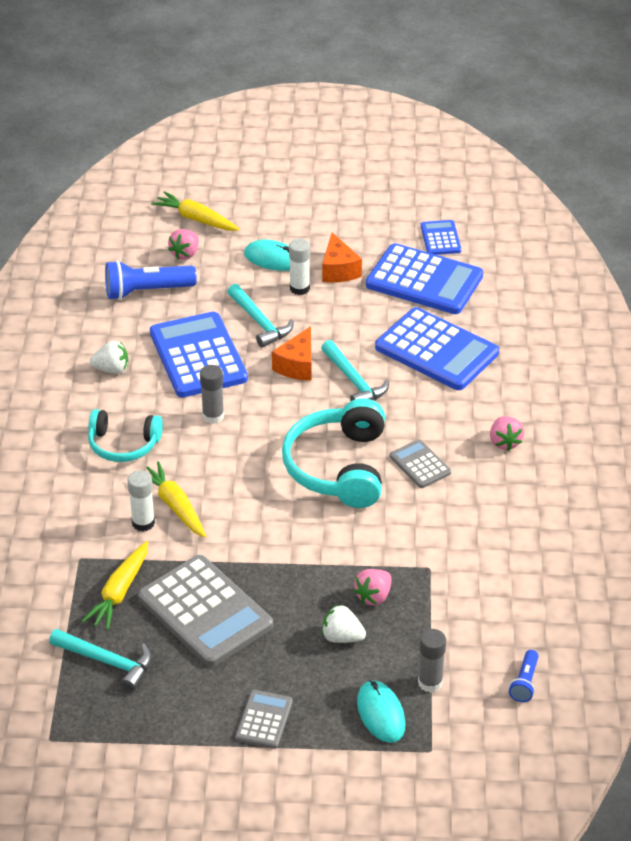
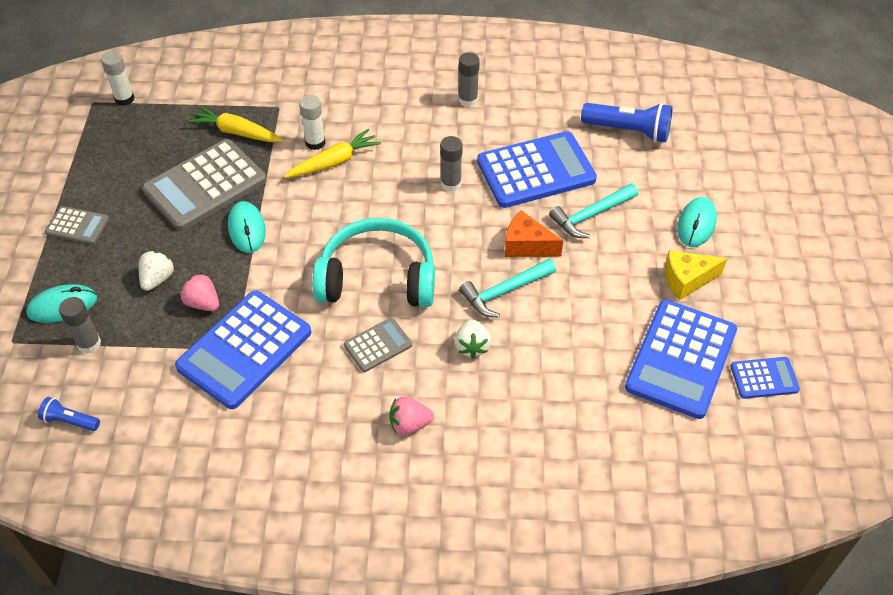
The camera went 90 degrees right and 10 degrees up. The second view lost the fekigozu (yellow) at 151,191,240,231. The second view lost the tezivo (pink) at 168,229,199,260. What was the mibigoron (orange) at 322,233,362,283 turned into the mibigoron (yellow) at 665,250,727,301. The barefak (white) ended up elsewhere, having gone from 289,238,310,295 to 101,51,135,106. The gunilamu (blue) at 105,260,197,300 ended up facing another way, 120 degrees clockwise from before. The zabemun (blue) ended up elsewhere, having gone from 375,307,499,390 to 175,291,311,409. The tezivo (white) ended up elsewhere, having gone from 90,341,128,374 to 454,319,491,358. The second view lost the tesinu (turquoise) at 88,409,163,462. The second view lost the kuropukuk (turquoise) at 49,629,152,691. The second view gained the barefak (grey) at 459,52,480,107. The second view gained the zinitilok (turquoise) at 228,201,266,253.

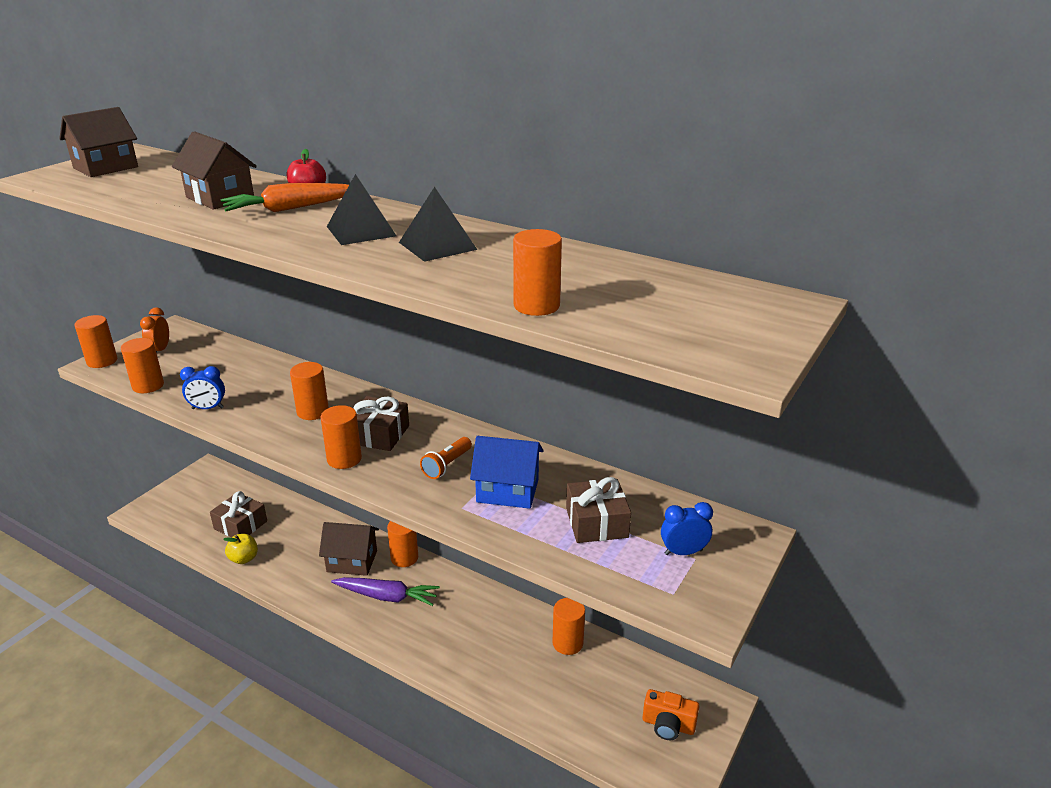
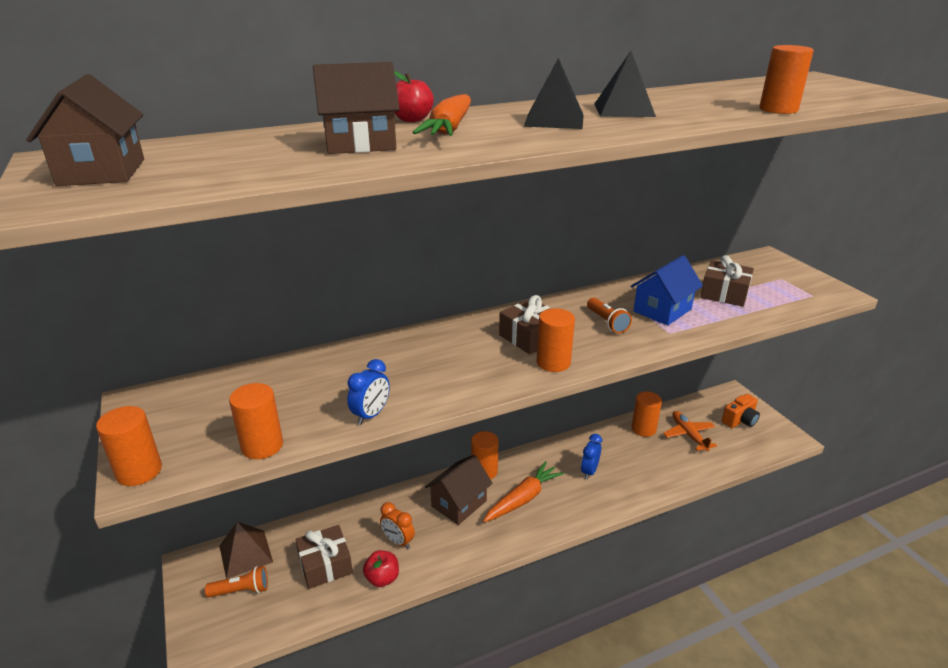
The camera went 55 degrees left and 0 degrees up. The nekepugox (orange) ended up elsewhere, having gone from 140,307,169,353 to 380,502,415,549. The second view lost the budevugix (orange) at 290,362,329,420. The nekepugox (blue) ended up elsewhere, having gone from 661,502,713,555 to 581,434,602,479. What was the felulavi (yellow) at 223,534,258,564 turned into the felulavi (red) at 363,550,399,587. What was the fekigozu (purple) at 331,577,440,606 turned into the fekigozu (orange) at 483,461,564,522. The second view gained the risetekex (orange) at 663,411,717,451. The second view gained the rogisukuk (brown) at 219,522,273,579. The second view gained the gunilamu (orange) at 205,566,268,597.

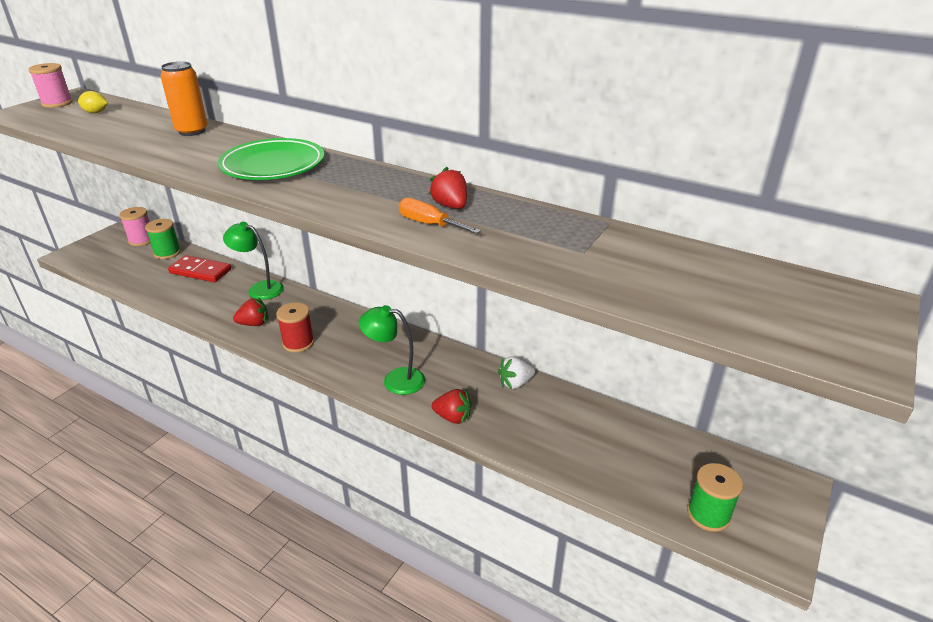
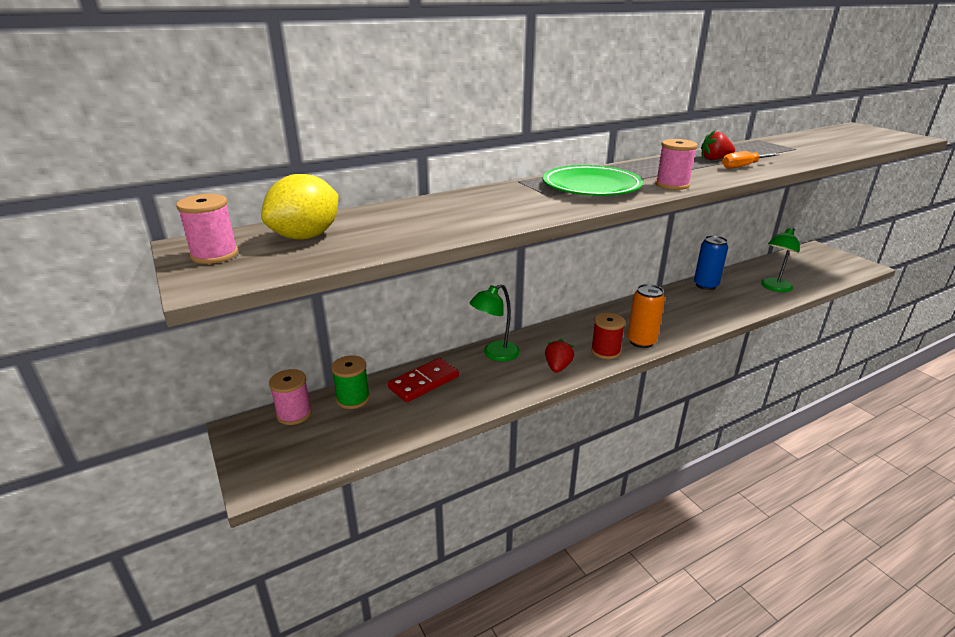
The camera went 60 degrees left and 5 degrees down. The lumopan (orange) ended up elsewhere, having gone from 160,61,208,136 to 627,284,665,348. The size of the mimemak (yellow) at 78,91,108,113 changed by a factor of 2.07. The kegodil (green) ended up elsewhere, having gone from 359,305,425,395 to 761,227,799,292. Where the tezivo (white) stood at 498,356,536,389, the lumopan (blue) came to stand at 694,235,728,290. The second view lost the tezivo (red) at 432,389,471,424. The second view lost the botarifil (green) at 687,463,743,532. The second view gained the botarifil (pink) at 655,139,697,190.

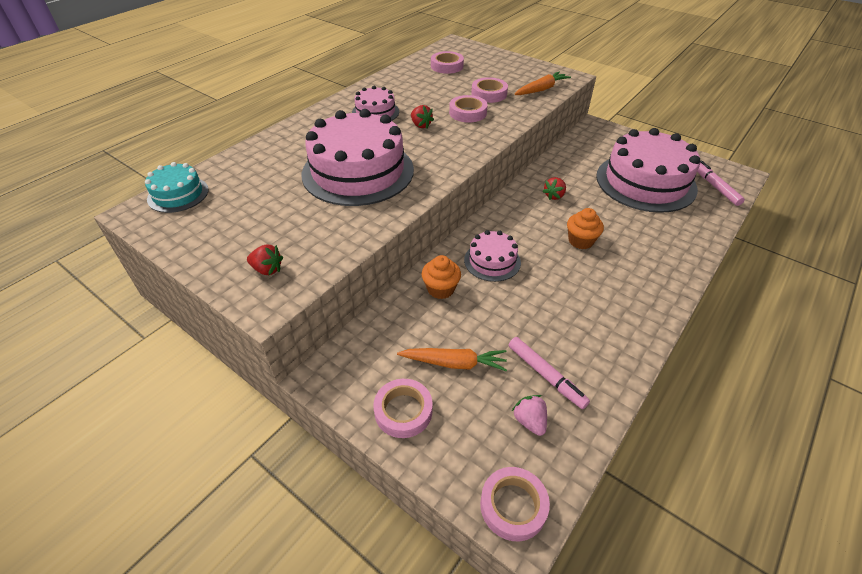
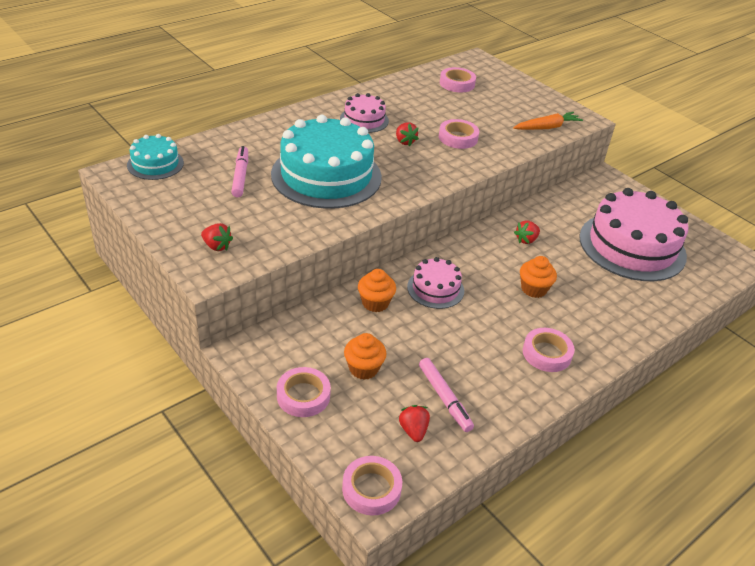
The camera went 10 degrees right and 5 degrees down. The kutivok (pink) ended up elsewhere, having gone from 471,77,508,103 to 523,328,575,372. What was the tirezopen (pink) at 302,109,414,206 turned into the tirezopen (turquoise) at 271,115,382,209. The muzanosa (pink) ended up elsewhere, having gone from 697,161,745,206 to 231,146,248,197. Where the fekigozu (orange) stood at 397,348,507,371, the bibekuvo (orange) came to stand at 344,333,386,380. What was the tezivo (pink) at 512,395,547,436 turned into the tezivo (red) at 399,405,430,442.

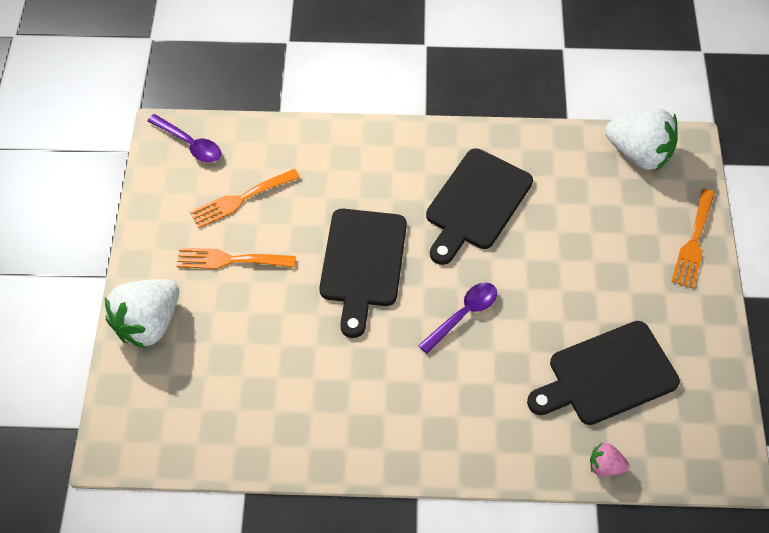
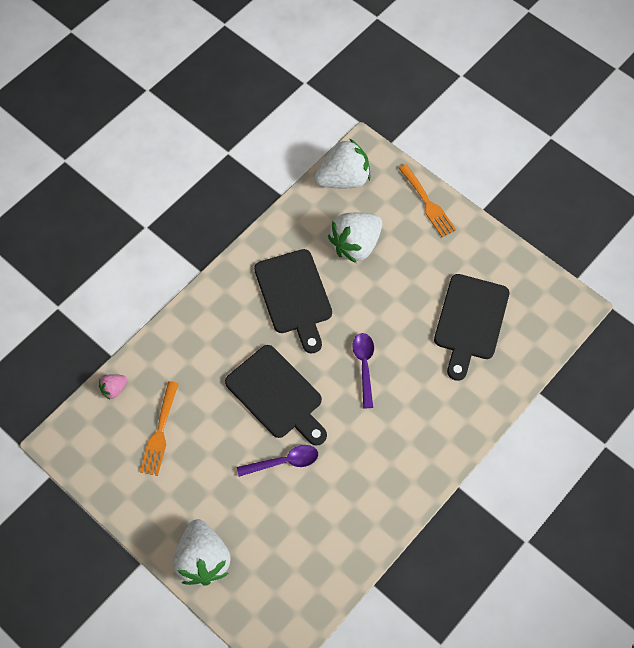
The camera went 50 degrees left and 5 degrees up. The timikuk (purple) ended up elsewhere, having gone from 148,114,221,163 to 237,445,318,477. The second view lost the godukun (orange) at 176,247,296,269. The tezivo (pink) ended up elsewhere, having gone from 590,442,630,477 to 99,374,127,400. The second view gained the tezivo (white) at 328,213,382,263.

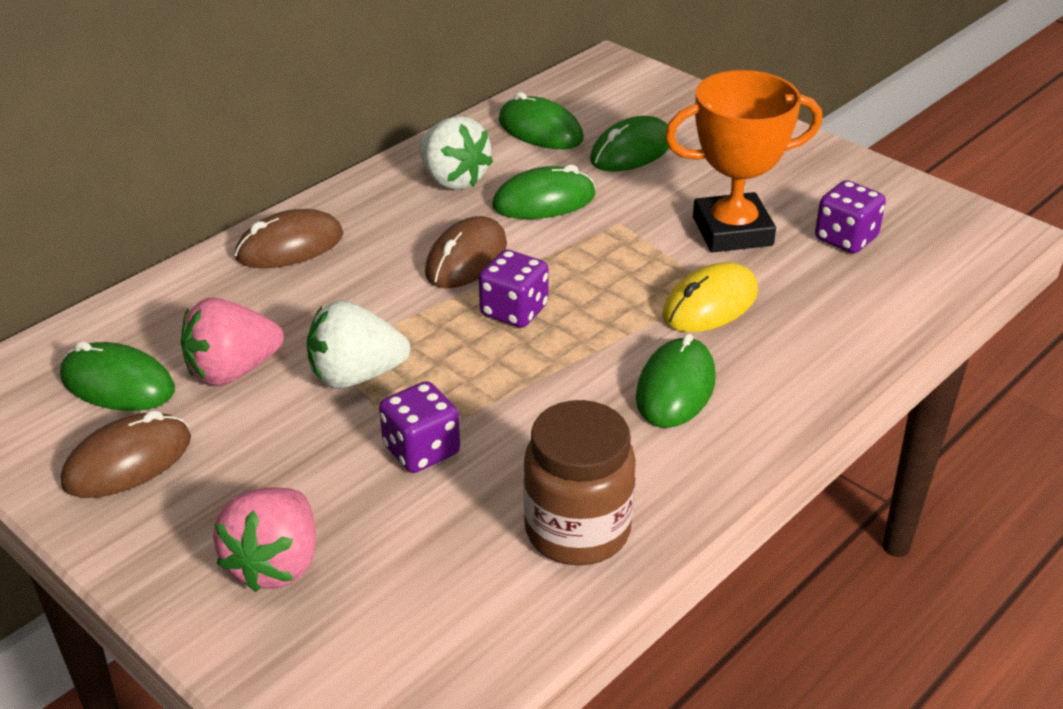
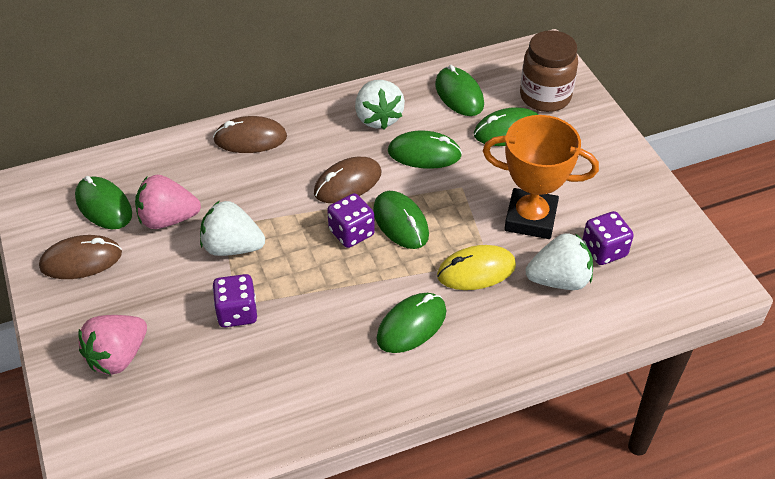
The camera went 25 degrees right and 10 degrees up. The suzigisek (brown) ended up elsewhere, having gone from 523,400,636,566 to 520,30,578,112. The second view gained the zinitilok (green) at 373,191,429,249. The second view gained the tezivo (white) at 526,233,593,290.

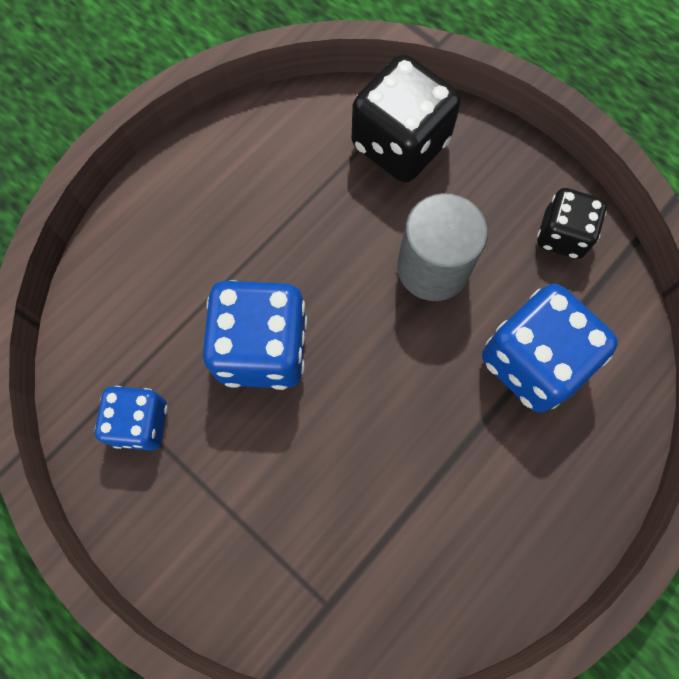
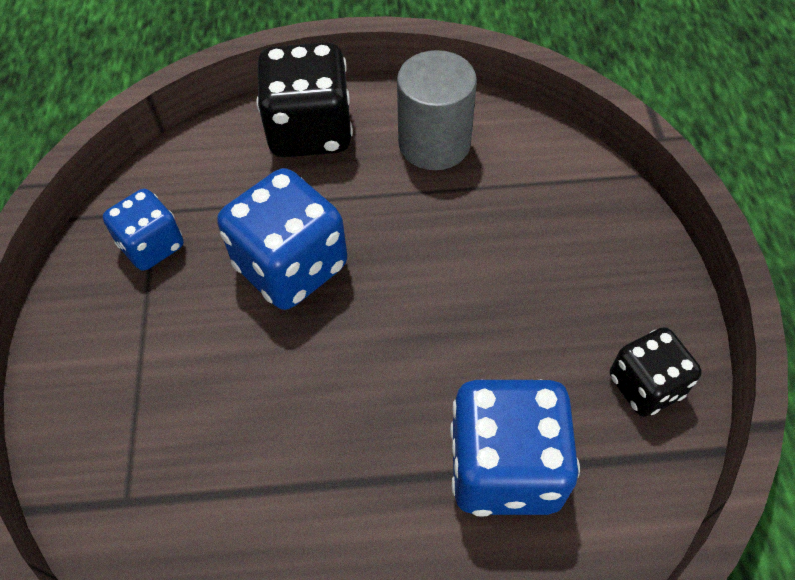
The camera went 45 degrees right and 15 degrees down. The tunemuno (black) ended up elsewhere, having gone from 352,54,461,183 to 256,42,353,158. The budevugix (grey) ended up elsewhere, having gone from 397,193,488,301 to 397,50,477,170.

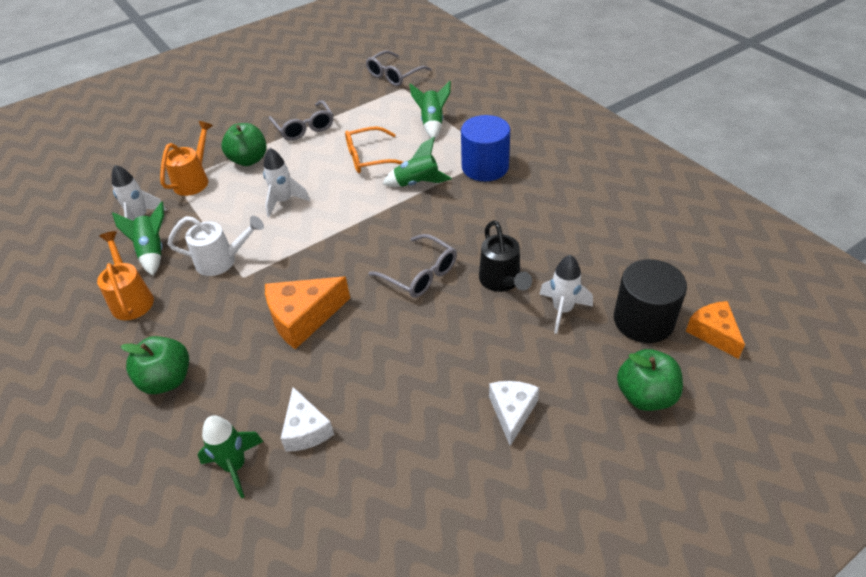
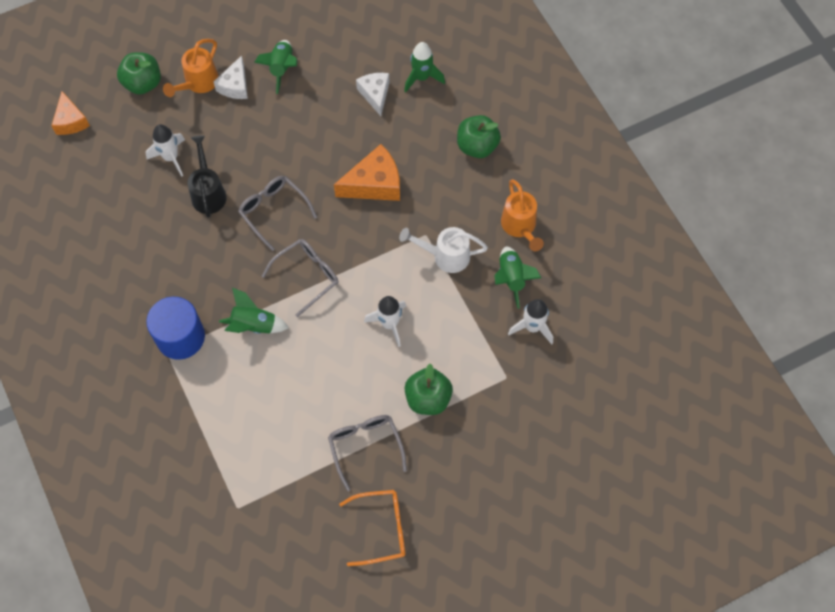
The camera went 175 degrees left and 20 degrees up. The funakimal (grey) ended up elsewhere, having gone from 366,51,432,86 to 261,239,339,317. The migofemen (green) ended up elsewhere, having gone from 409,81,451,138 to 254,40,298,94. The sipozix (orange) ended up elsewhere, having gone from 160,121,213,196 to 163,39,219,97. The funakimal (orange) ended up elsewhere, having gone from 345,126,403,173 to 339,490,406,566. The second view lost the budevugix (black) at 614,259,687,343.

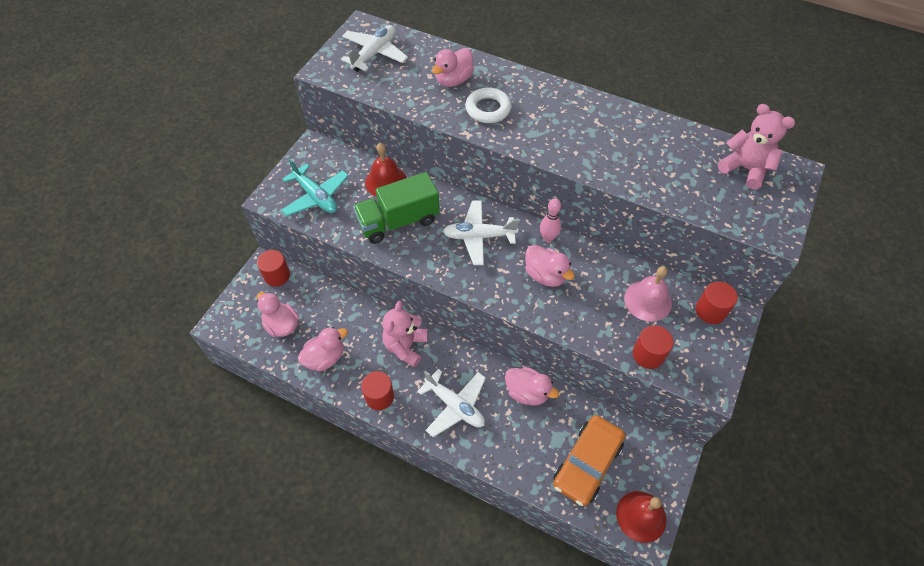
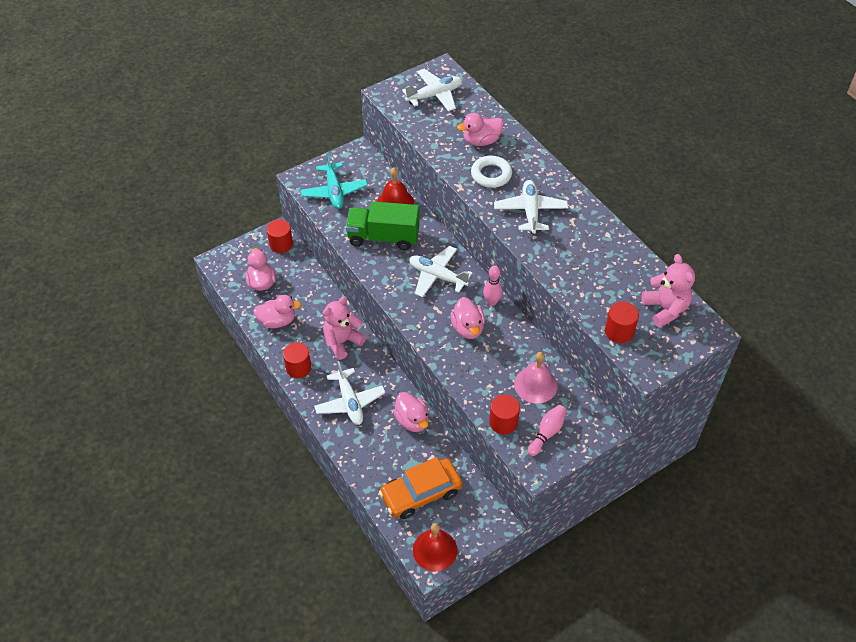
The camera went 30 degrees right and 5 degrees down. The budevugix (red) ended up elsewhere, having gone from 696,281,738,324 to 605,302,639,343. The second view gained the risetekex (white) at 494,180,568,234. The second view gained the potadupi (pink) at 528,405,566,456.

